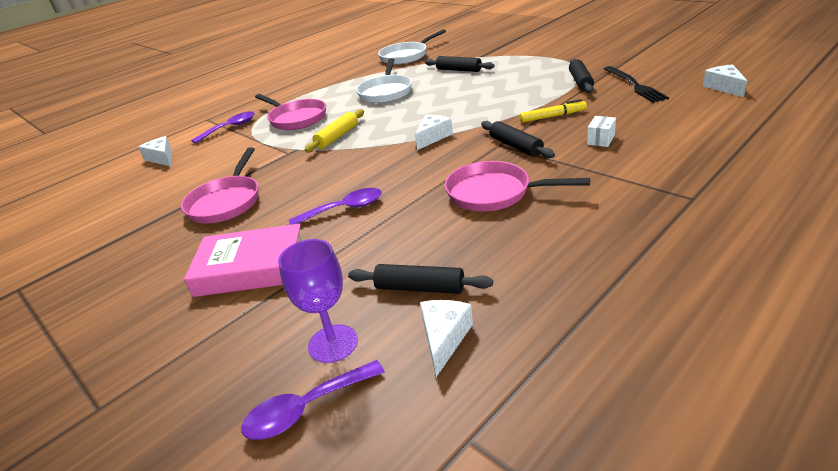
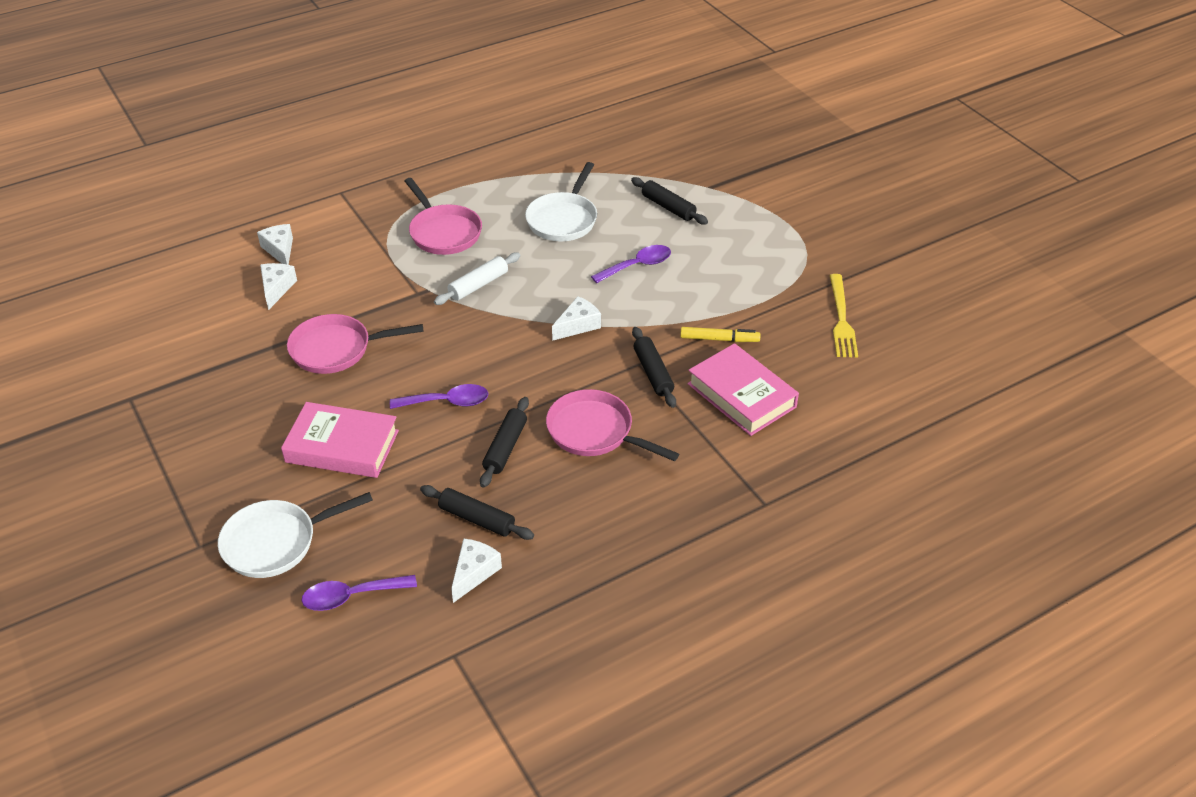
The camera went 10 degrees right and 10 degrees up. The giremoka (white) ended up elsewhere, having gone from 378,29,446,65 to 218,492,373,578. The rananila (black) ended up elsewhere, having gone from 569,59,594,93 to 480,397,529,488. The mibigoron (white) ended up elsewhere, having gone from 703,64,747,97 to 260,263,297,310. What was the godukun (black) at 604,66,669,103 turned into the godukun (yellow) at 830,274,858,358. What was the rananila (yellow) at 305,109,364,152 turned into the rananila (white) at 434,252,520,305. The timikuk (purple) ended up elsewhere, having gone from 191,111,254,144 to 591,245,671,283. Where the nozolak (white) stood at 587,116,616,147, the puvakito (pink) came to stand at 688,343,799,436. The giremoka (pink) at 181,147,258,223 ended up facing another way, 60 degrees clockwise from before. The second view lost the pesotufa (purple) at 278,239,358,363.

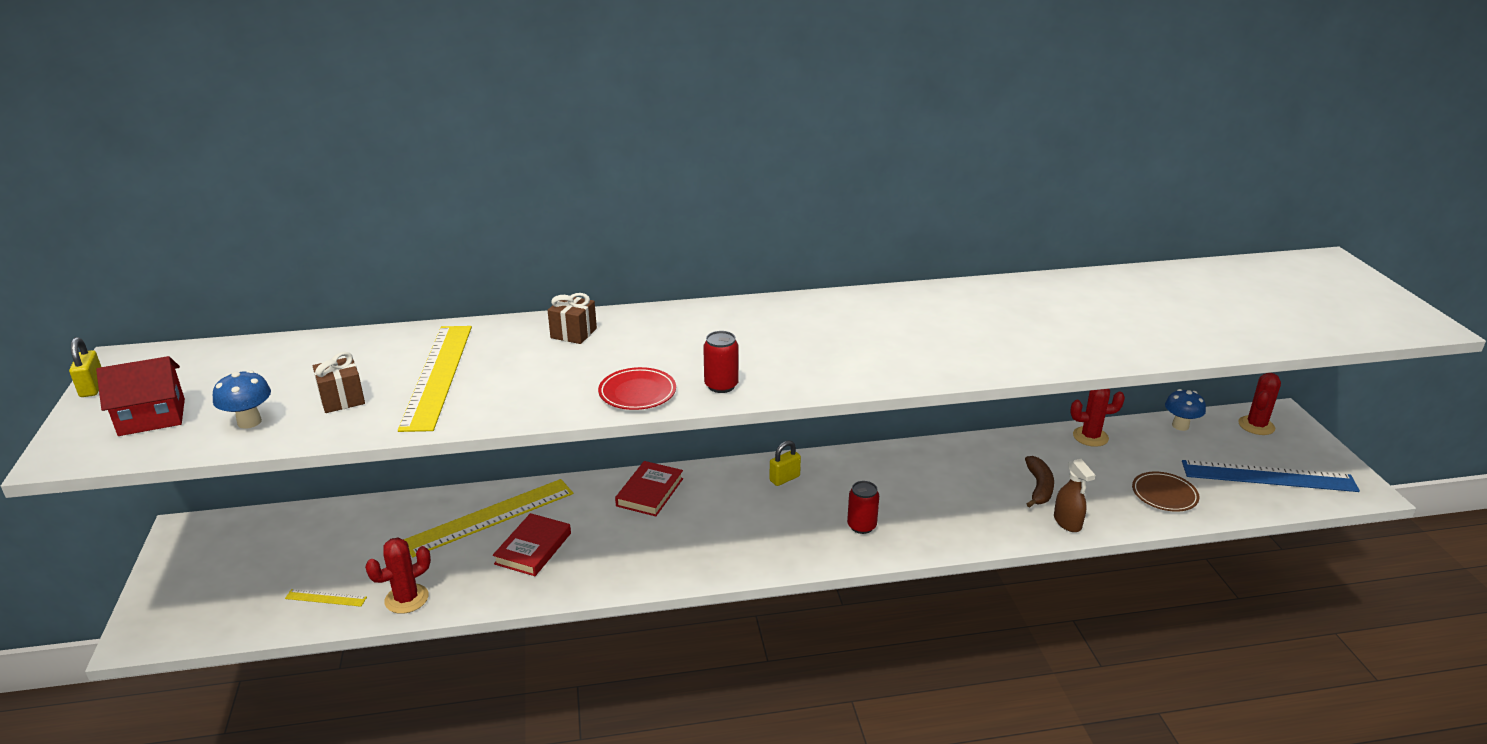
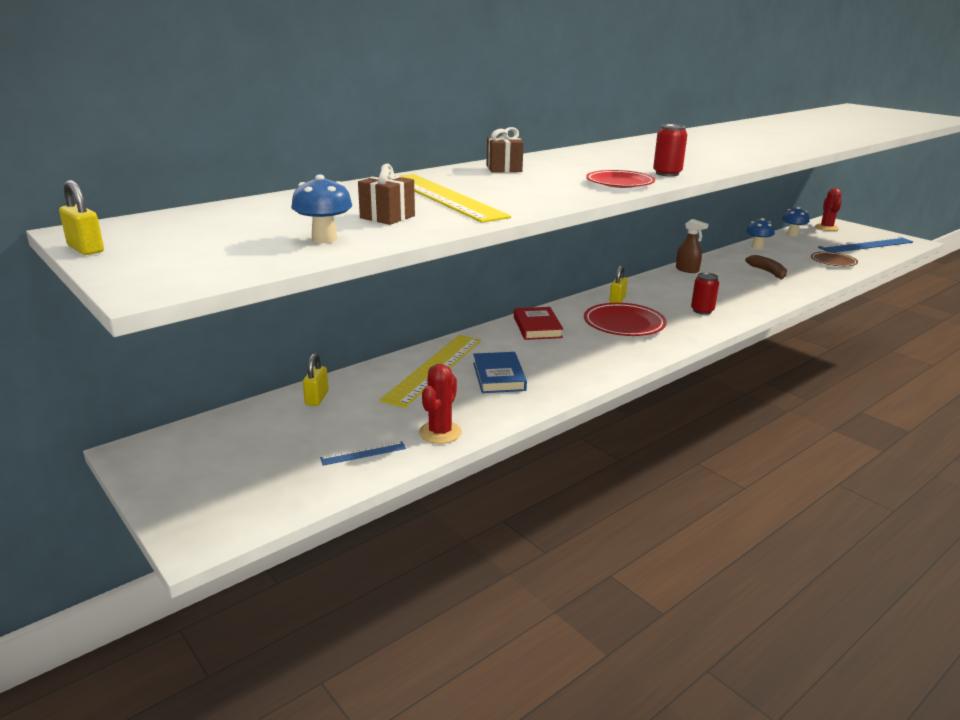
The camera went 30 degrees left and 5 degrees down. The second view lost the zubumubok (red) at 96,356,185,436. Where the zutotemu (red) stood at 1070,389,1125,447, the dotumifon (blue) came to stand at 746,218,775,249. The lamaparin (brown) ended up elsewhere, having gone from 1054,459,1095,532 to 676,219,708,273. What was the puvakito (red) at 493,513,571,576 turned into the puvakito (blue) at 473,352,527,393. What was the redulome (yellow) at 285,589,367,607 turned into the redulome (blue) at 320,441,406,466. The second view gained the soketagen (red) at 584,303,667,336. The second view gained the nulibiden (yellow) at 303,353,329,406.

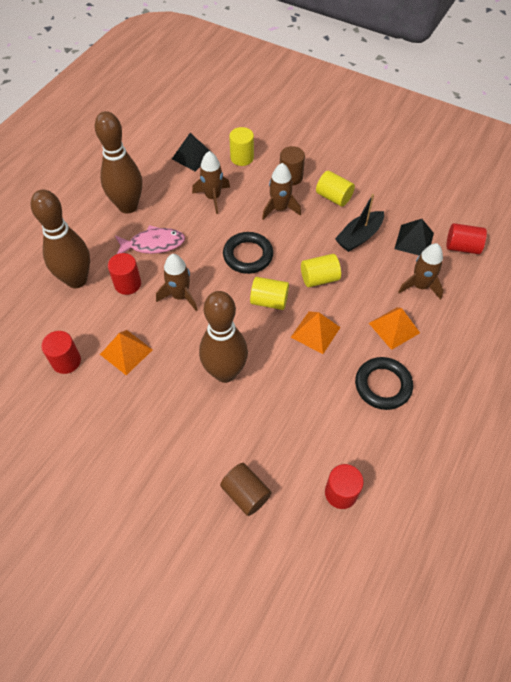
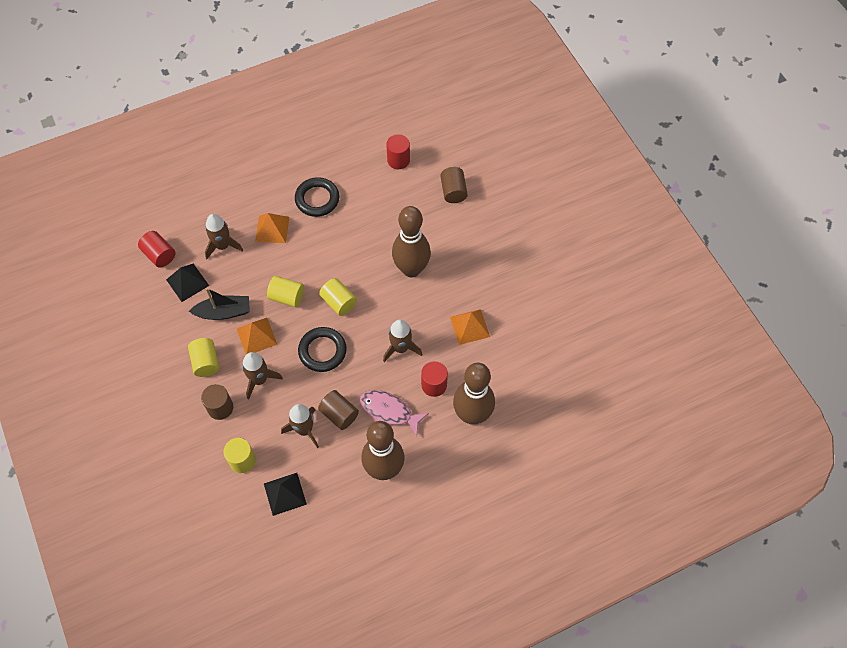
The camera went 145 degrees left and 5 degrees up. The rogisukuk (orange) ended up elsewhere, having gone from 291,311,341,354 to 237,318,277,355. The second view lost the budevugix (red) at 41,331,81,374. The second view gained the budevugix (brown) at 318,390,359,430.

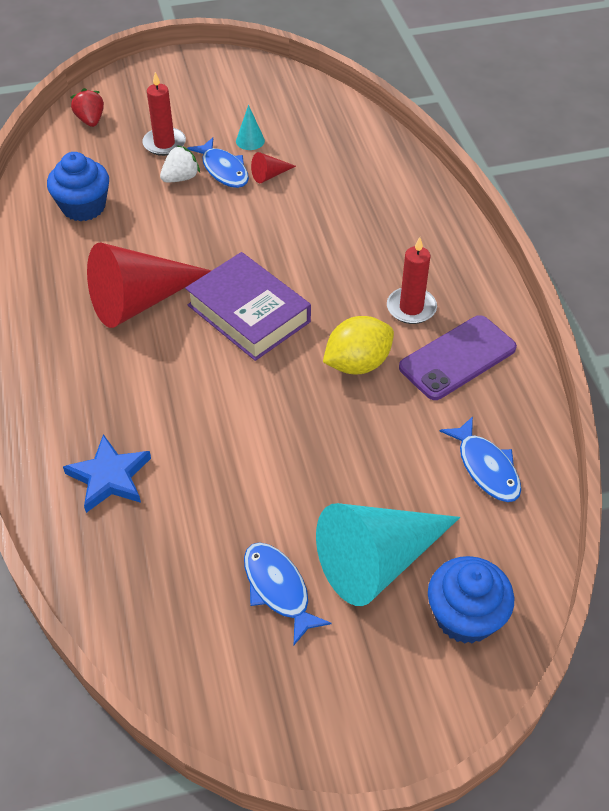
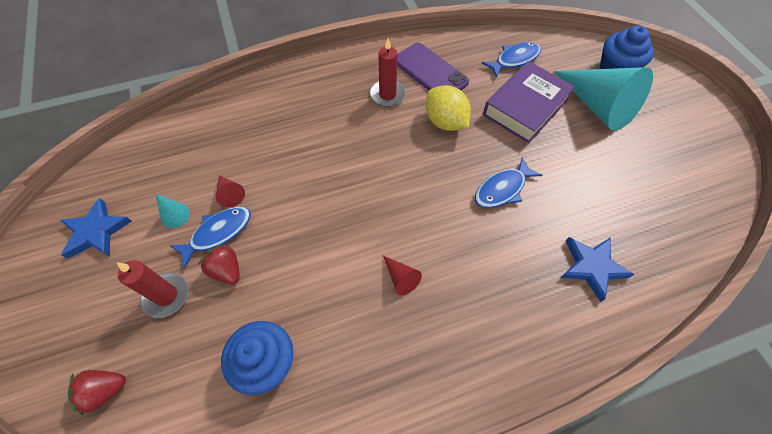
The camera went 95 degrees left and 10 degrees up. What was the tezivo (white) at 160,145,200,182 turned into the tezivo (red) at 198,244,240,284. The size of the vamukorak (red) at 87,243,212,328 changed by a factor of 0.41. The puvakito (purple) ended up elsewhere, having gone from 185,252,311,361 to 483,61,575,143. The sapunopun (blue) ended up elsewhere, having gone from 244,542,332,645 to 475,157,542,208. The second view gained the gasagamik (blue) at 61,198,132,259.

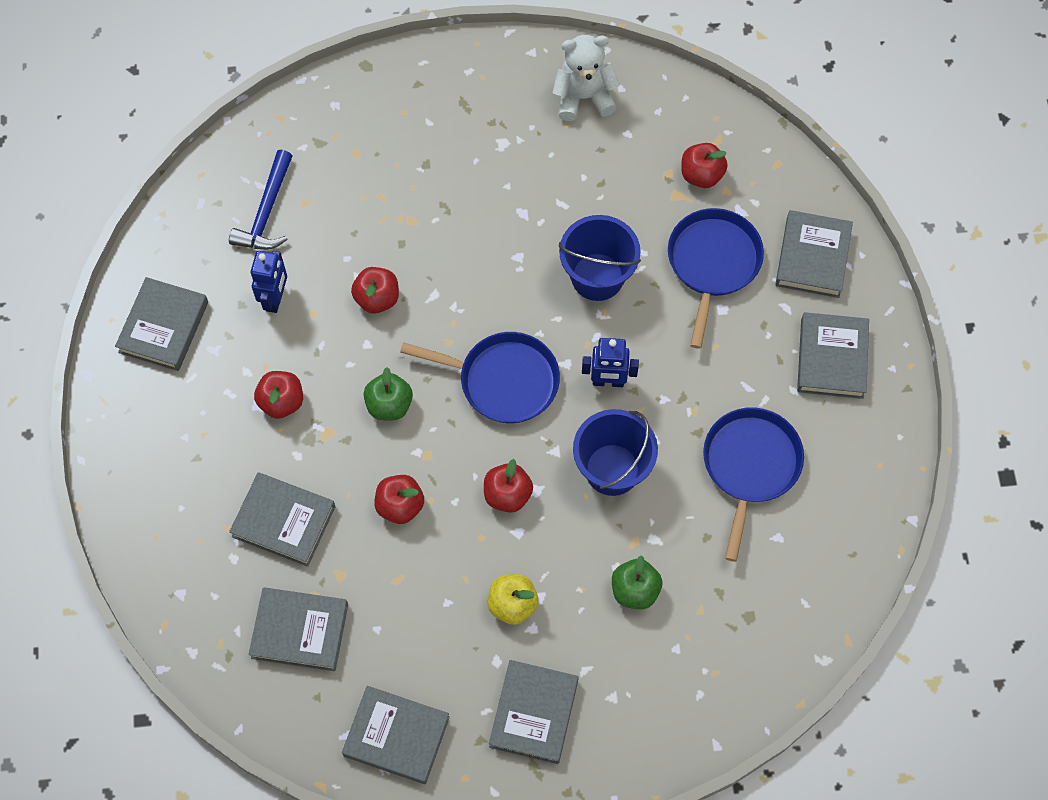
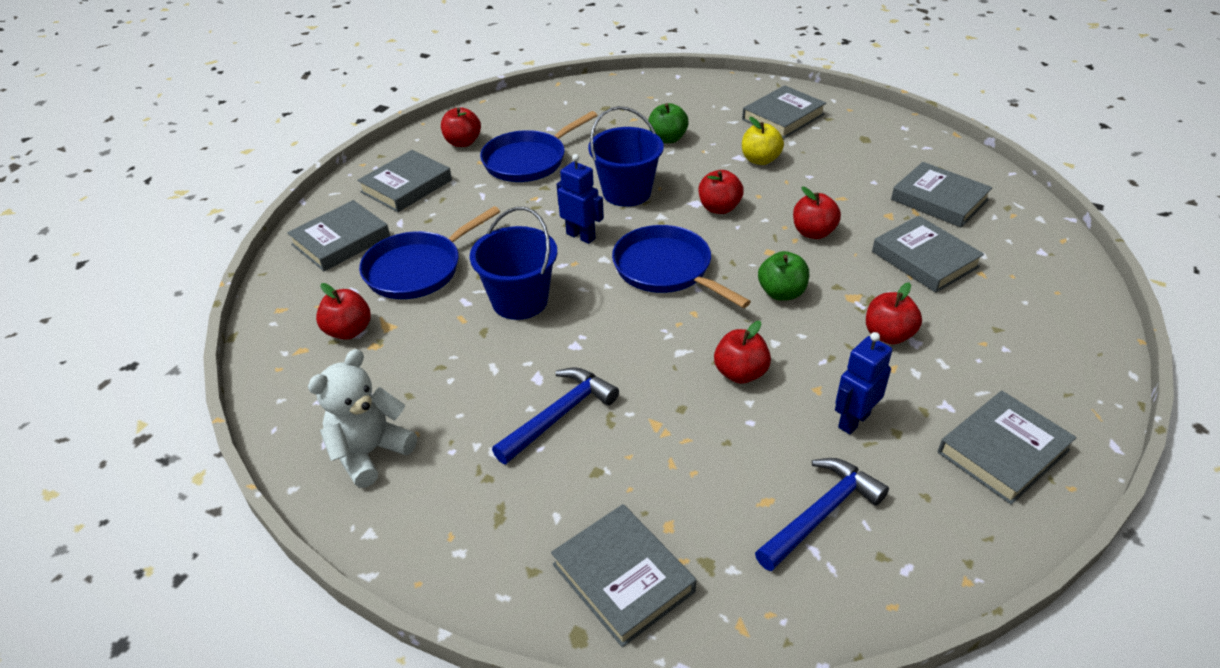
The camera went 145 degrees left and 25 degrees down. The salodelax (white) at 552,35,620,121 ended up facing another way, 105 degrees clockwise from before. The puvakito (grey) ended up elsewhere, having gone from 342,686,450,784 to 551,504,696,647. The second view gained the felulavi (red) at 441,107,481,147. The second view gained the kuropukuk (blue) at 492,368,619,464.

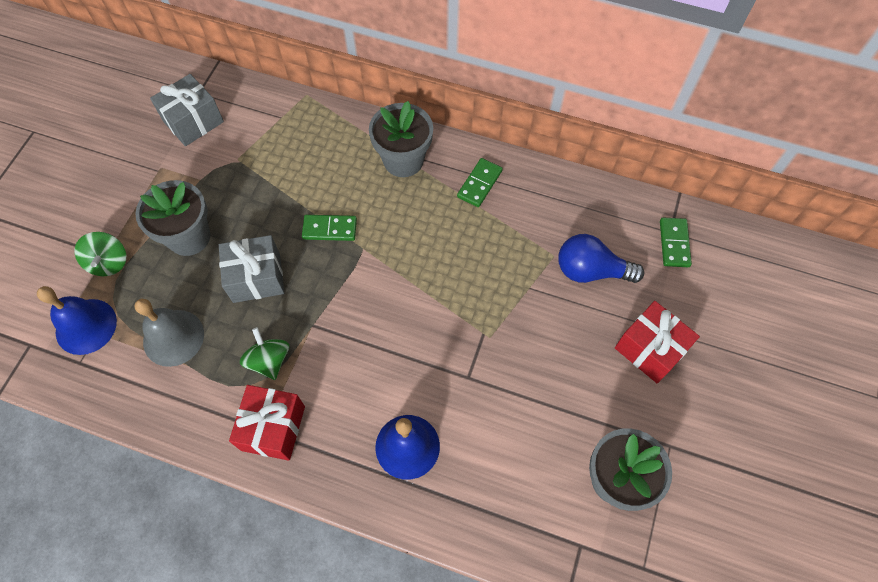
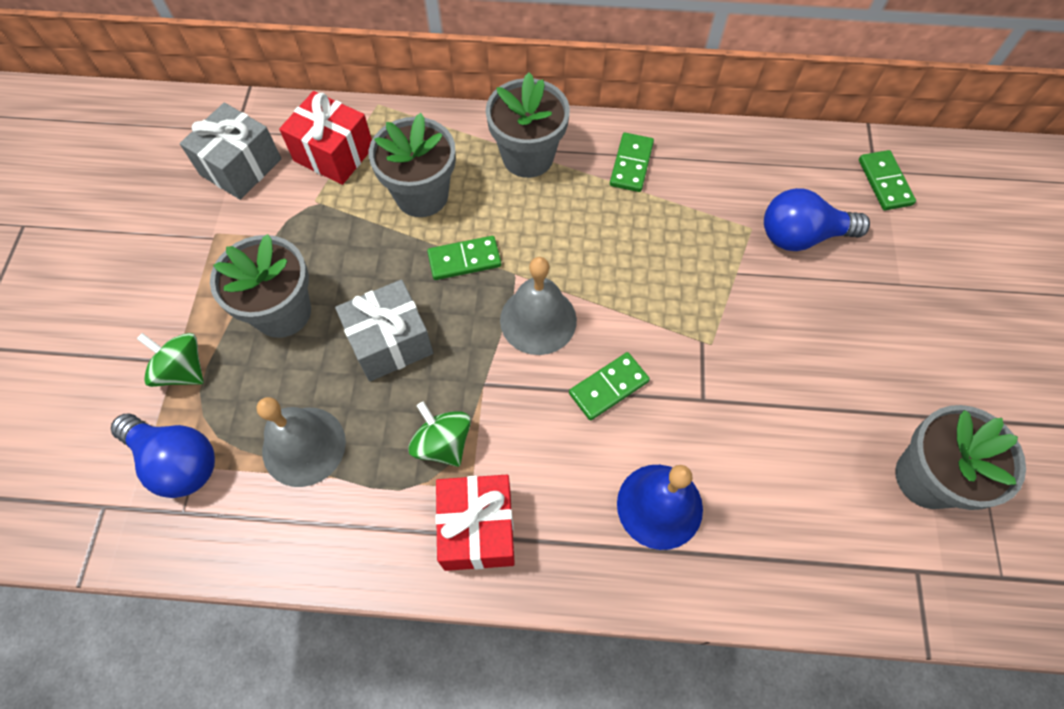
The camera went 15 degrees left and 0 degrees up. The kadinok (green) at 74,232,126,276 ended up facing another way, 150 degrees clockwise from before. Where the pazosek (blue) stood at 37,286,117,355, the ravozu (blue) came to stand at 111,414,215,498. The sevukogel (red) ended up elsewhere, having gone from 615,301,700,384 to 279,91,372,185. The second view gained the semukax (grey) at 369,113,456,217. The second view gained the pazosek (grey) at 500,257,577,355. The second view gained the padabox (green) at 569,352,650,420.

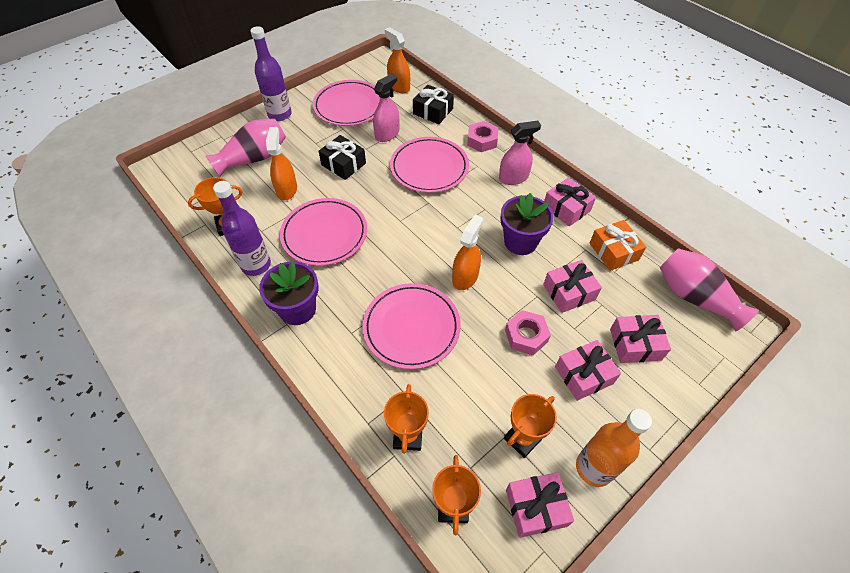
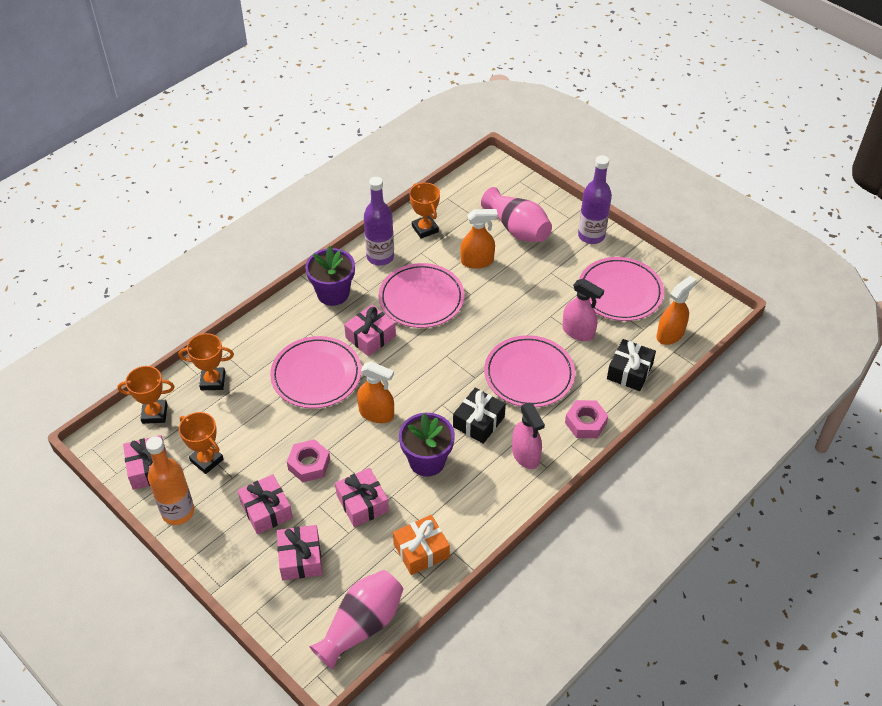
The camera went 85 degrees right and 5 degrees down. The sevukogel (black) ended up elsewhere, having gone from 319,135,366,180 to 453,388,506,444. The sevukogel (pink) ended up elsewhere, having gone from 544,177,596,226 to 344,305,396,356.

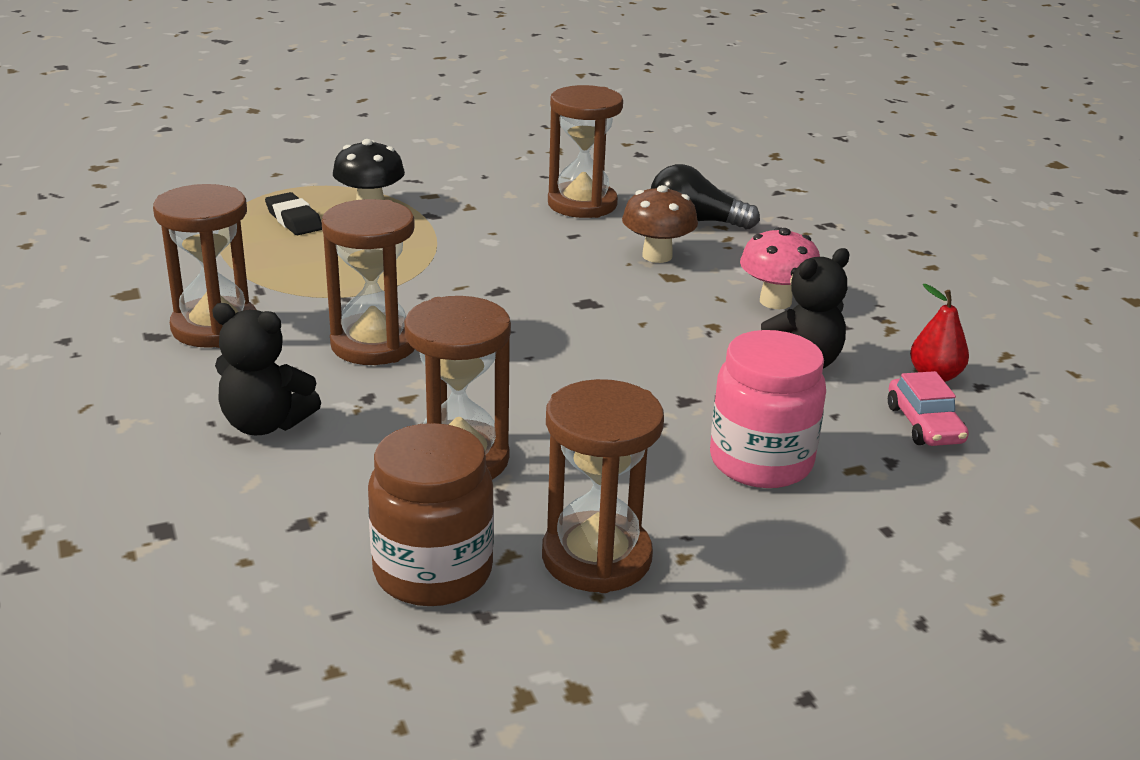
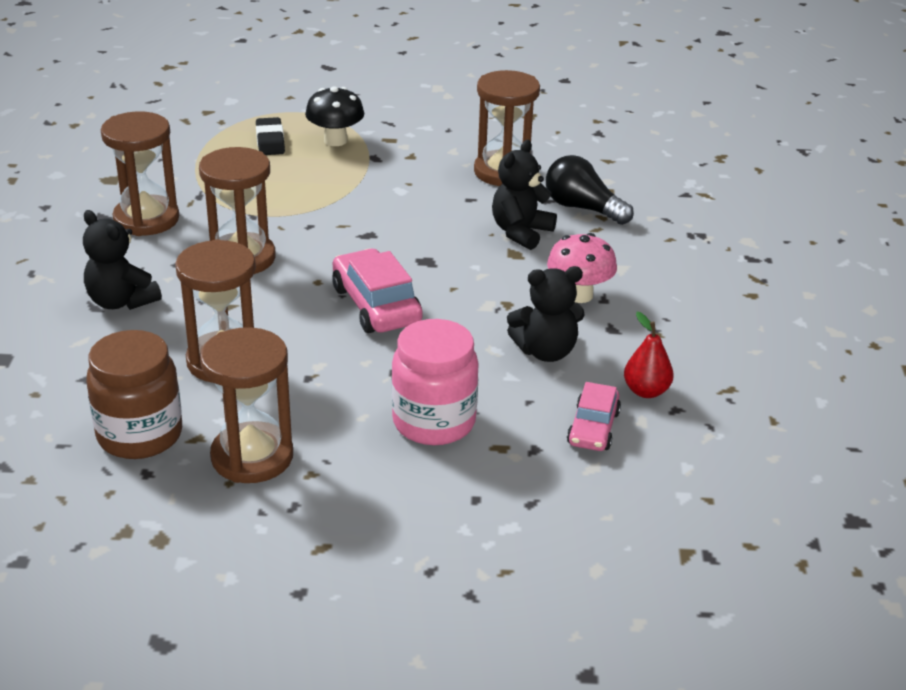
The camera went 25 degrees right and 5 degrees up. Where the dotumifon (brown) stood at 622,185,698,263, the salodelax (black) came to stand at 492,140,557,250. The second view gained the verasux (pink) at 332,249,423,333.

